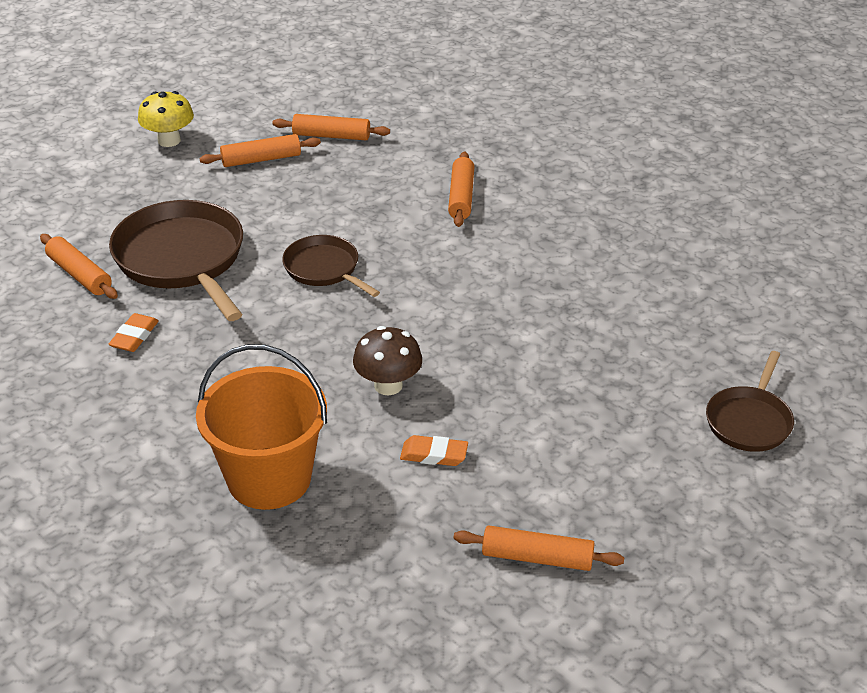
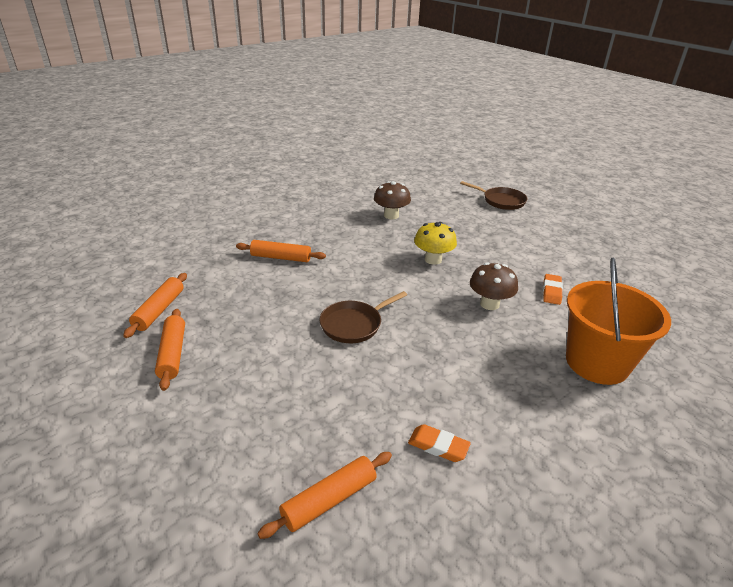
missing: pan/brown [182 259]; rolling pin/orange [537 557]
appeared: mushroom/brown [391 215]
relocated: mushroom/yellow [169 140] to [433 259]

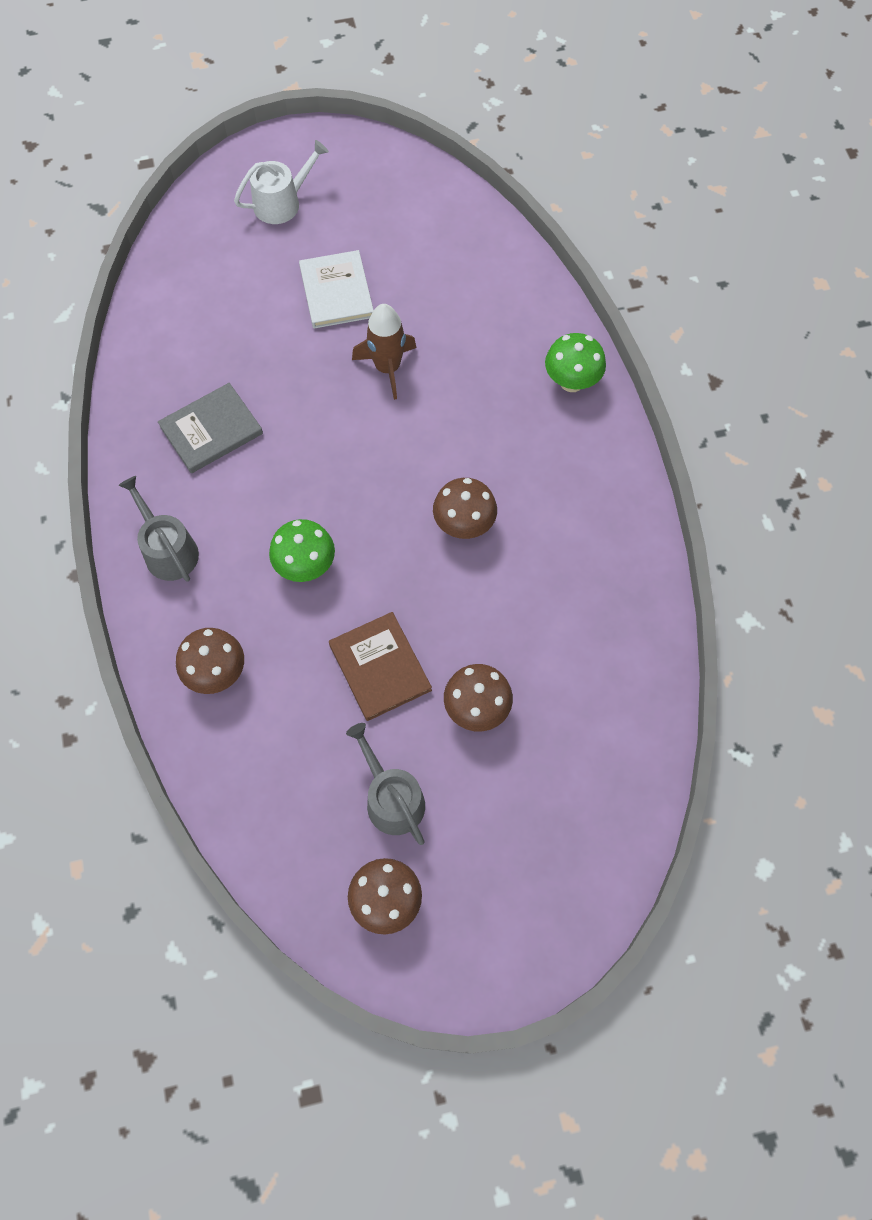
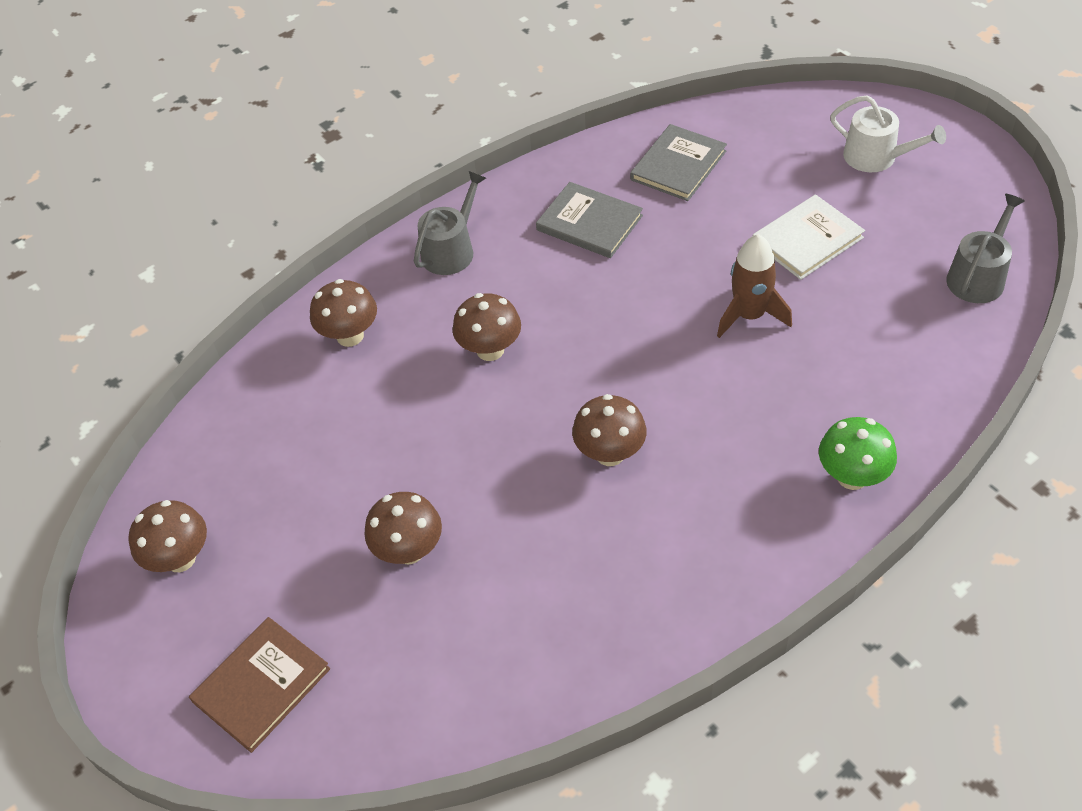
appeared: book/grey [678 165]
relocated: book/brown [379 667] to [261 685]; watering can/grey [391 798] to [978 277]
colour: mushroom/green [305 566] to mushroom/brown [490 350]

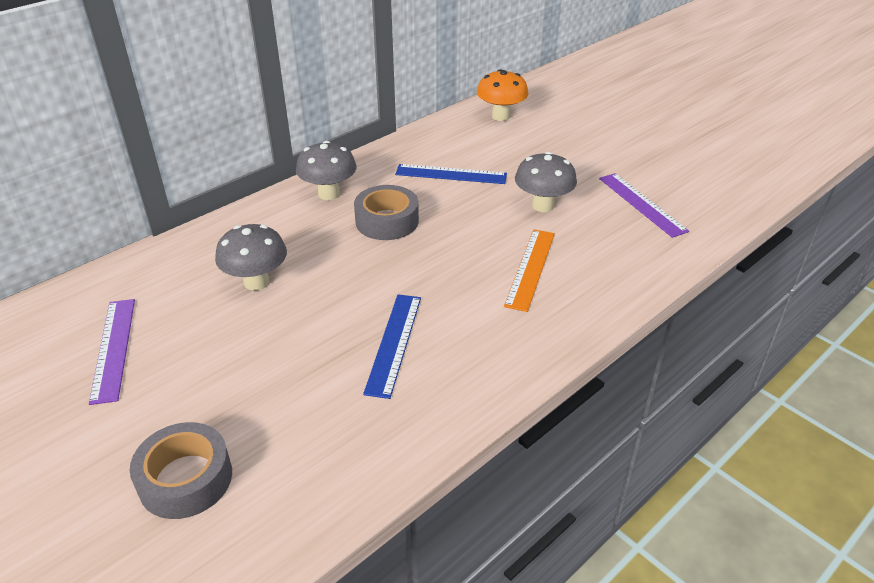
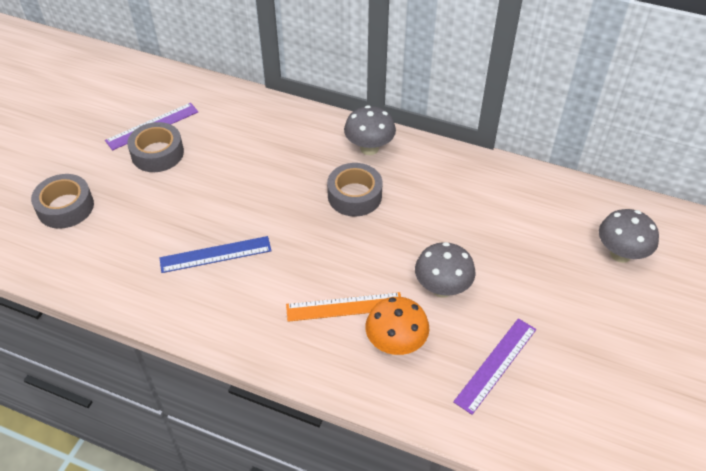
missing: ruler/blue [451 174]
appeared: tape/grey [157 153]
relocated: mushroom/orange [501 116] to [396 344]; mushroom/grey [256 282] to [620 254]

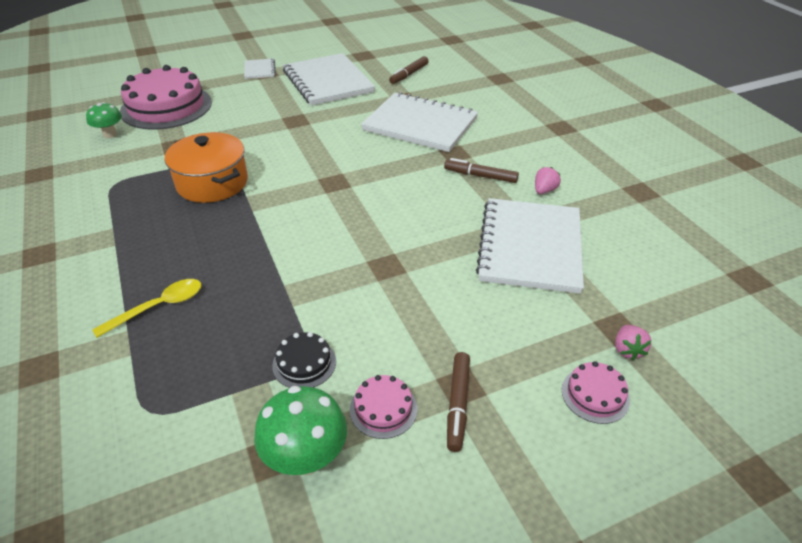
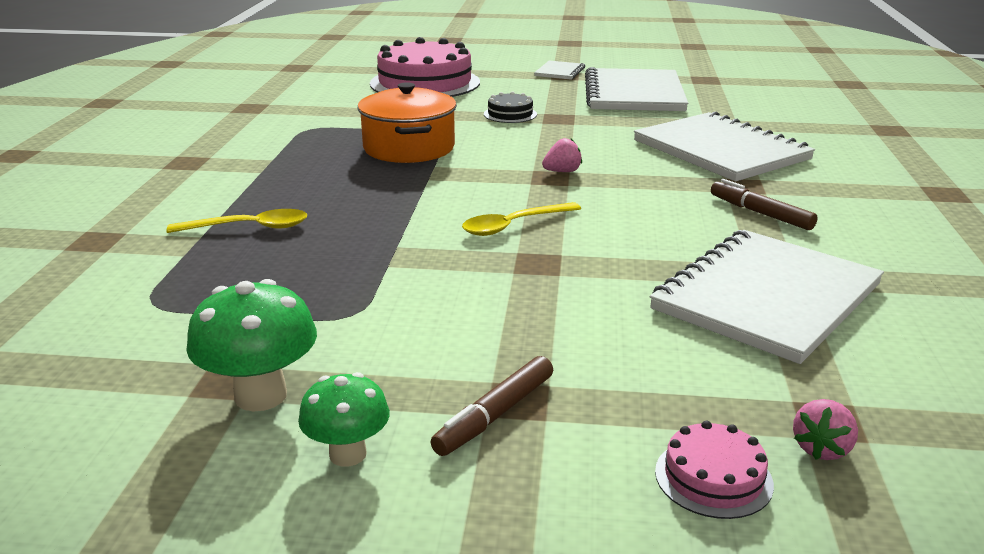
missing: marker/brown [409 74]; cake/pink [383 409]
appeared: spoon/yellow [513 226]
relocated: mushroom/green [110 134] to [348 454]; strawberry/pink [544 190] to [562 171]; cake/black [304 363] to [510 114]

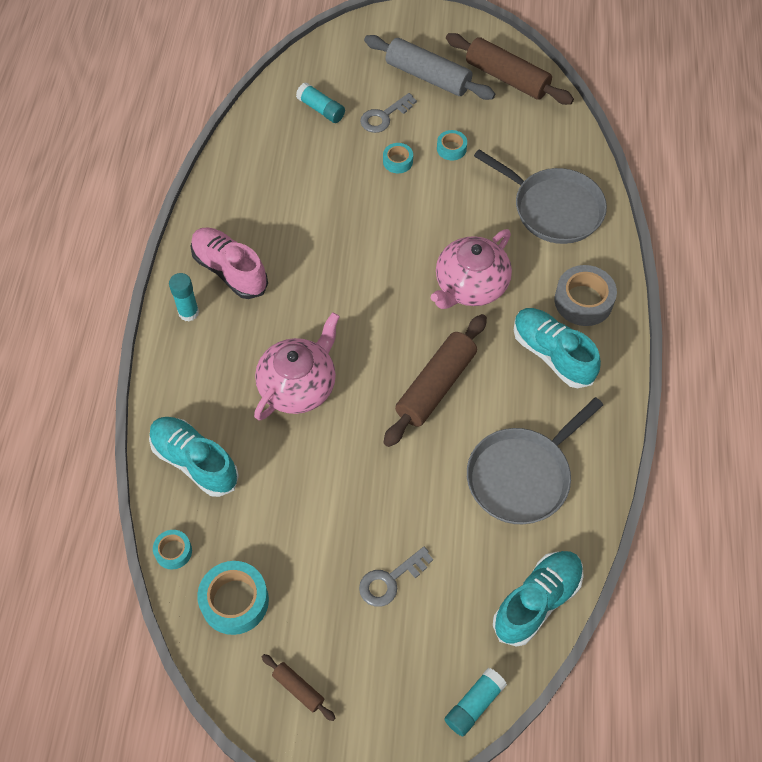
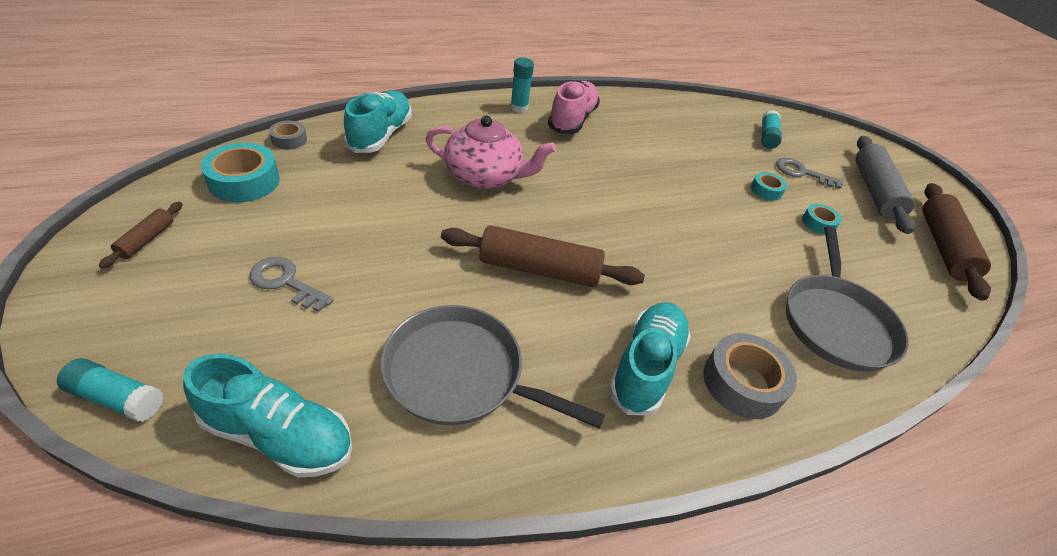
missing: teapot/pink [470 286]
colour: tape/turquoise [173 551] to tape/grey [289 140]

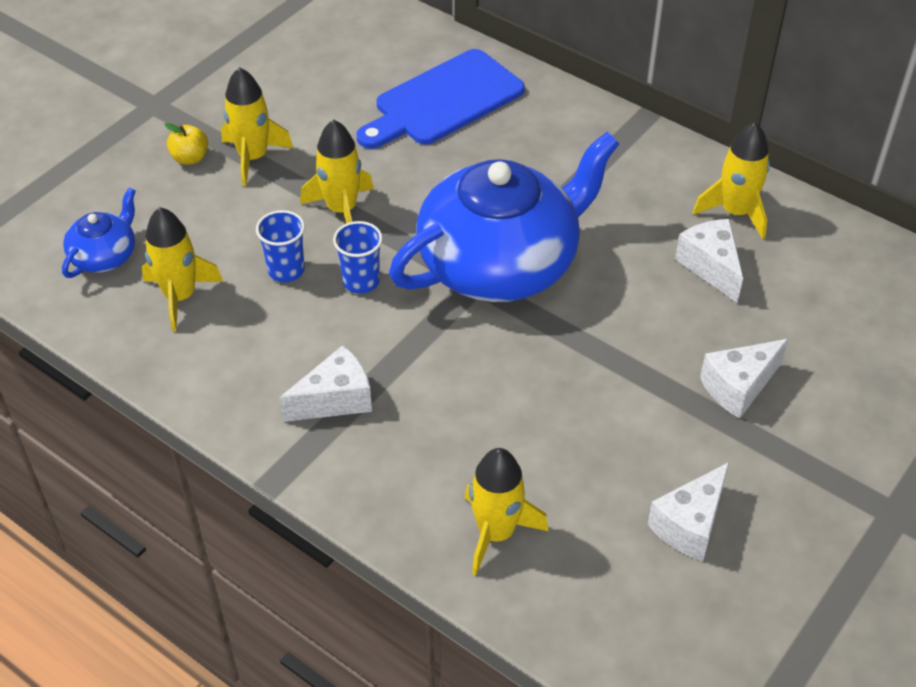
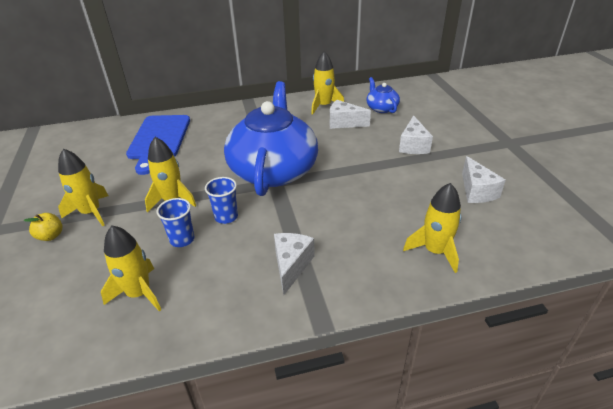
relocated: teapot/blue [105 256] to [381 108]

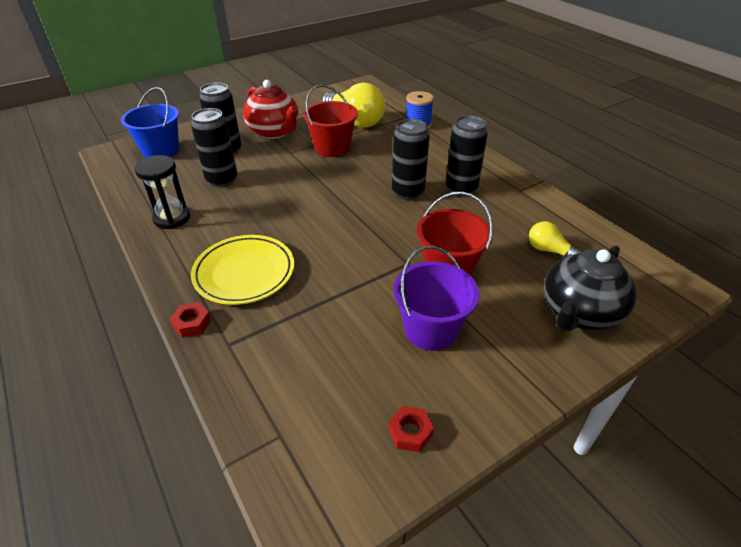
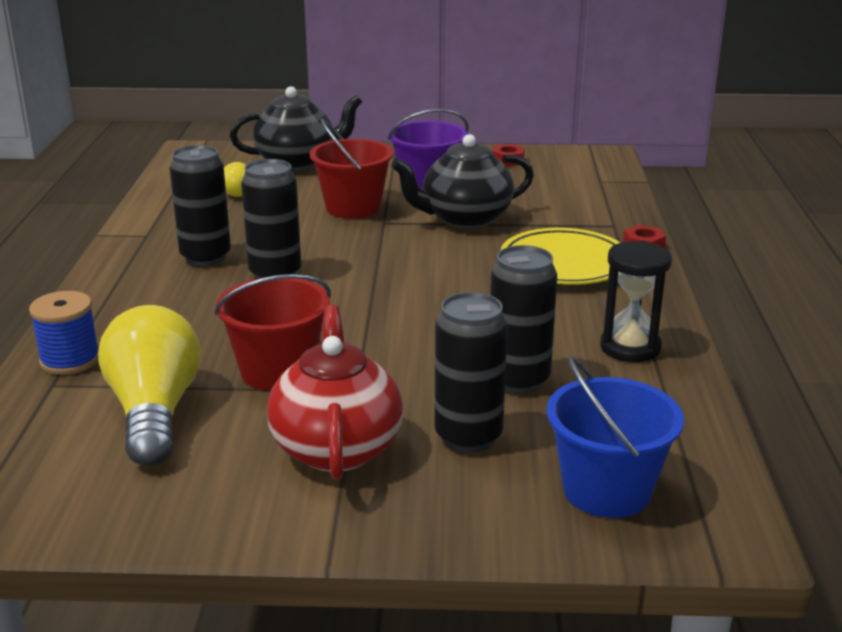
appeared: teapot/black [464 219]

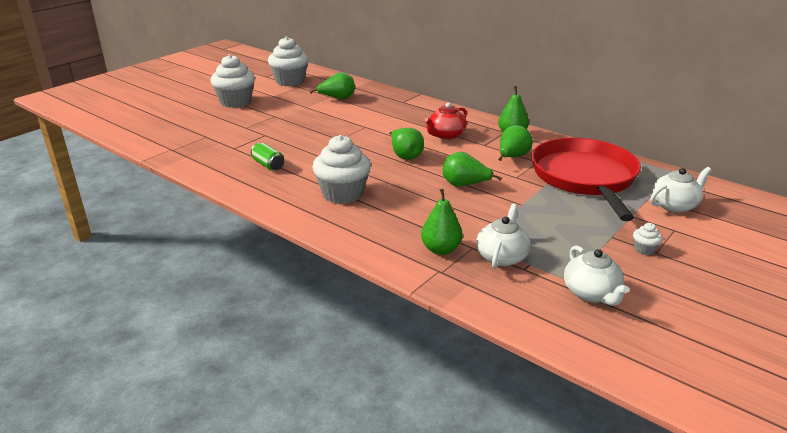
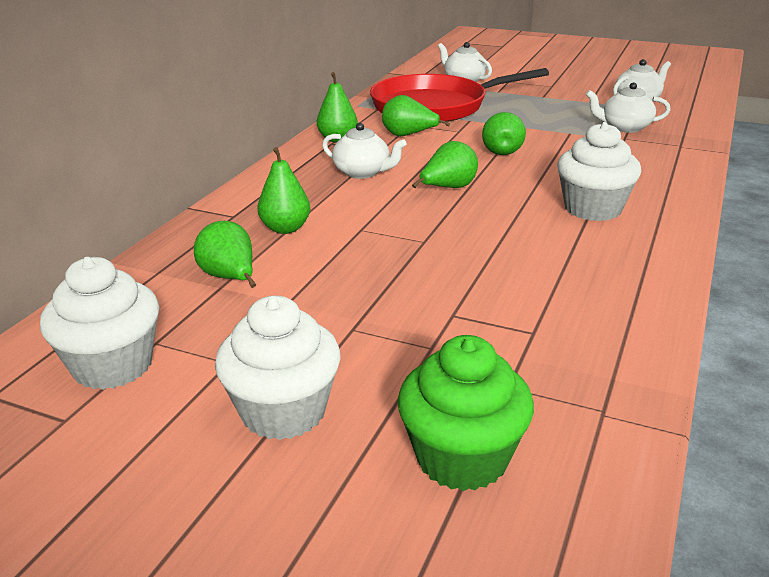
missing: can/green [268 165]; cupcake/white [644 249]
appeared: cupcake/green [462 458]
relocated: pear/green [441 249] to [285 228]
colour: teapot/red [446 135] to teapot/white [363 172]

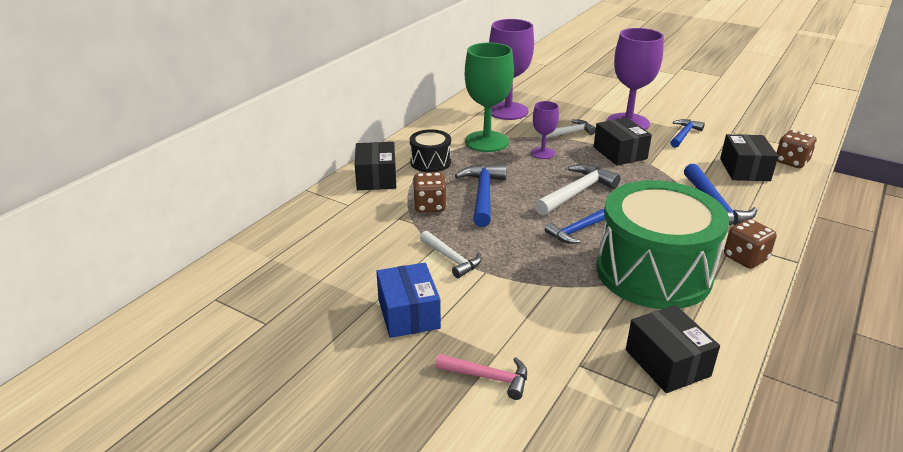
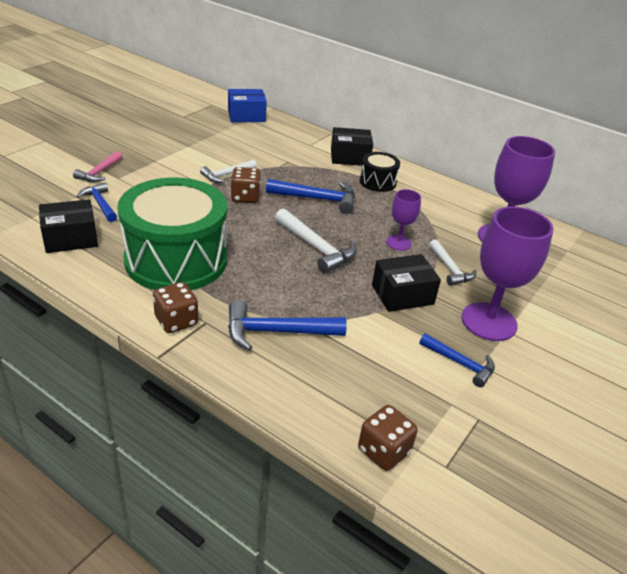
missing: goblet/green [486 141]; box/black [744 169]
relocated: dice/brown [429 206] to [245 197]; hammer/blue [576 231] to [100 204]; box/blue [409 314] to [246 116]

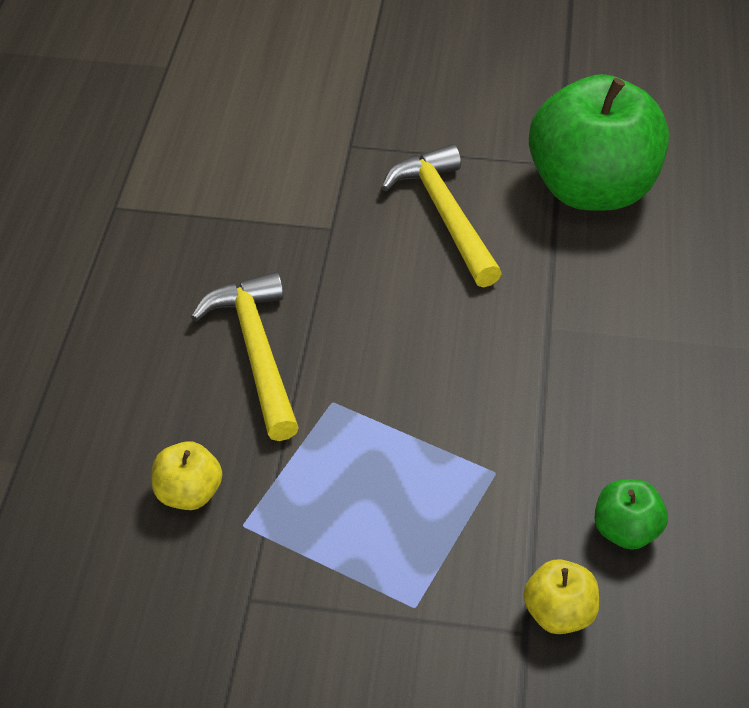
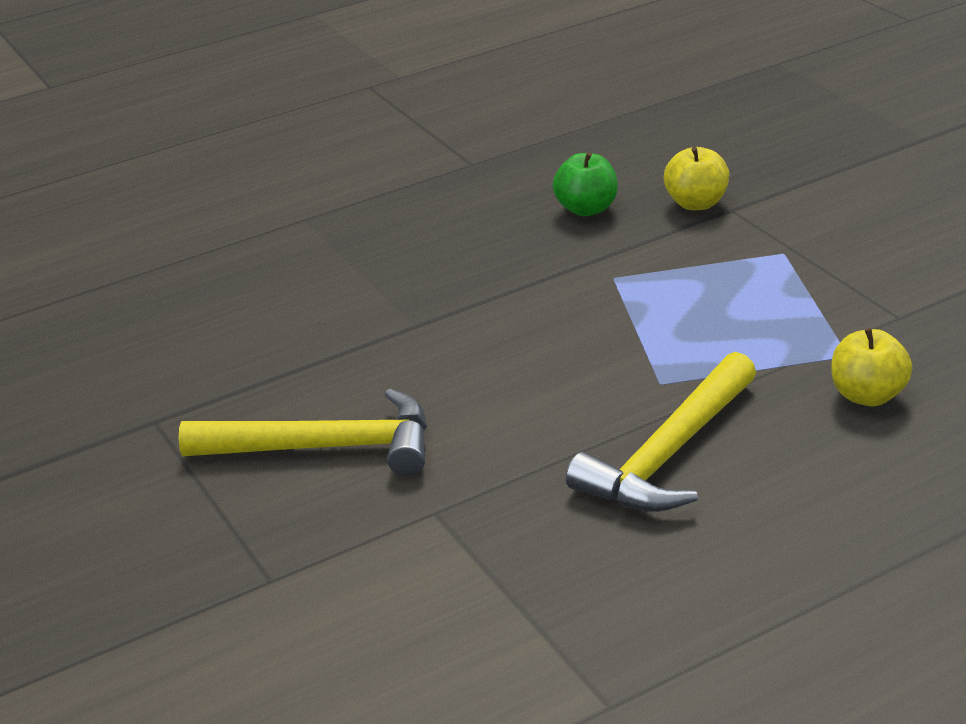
missing: apple/green [591 189]
spun: hammer/yellow [445 216] = [324 447] 120 degrees counterclockwise

